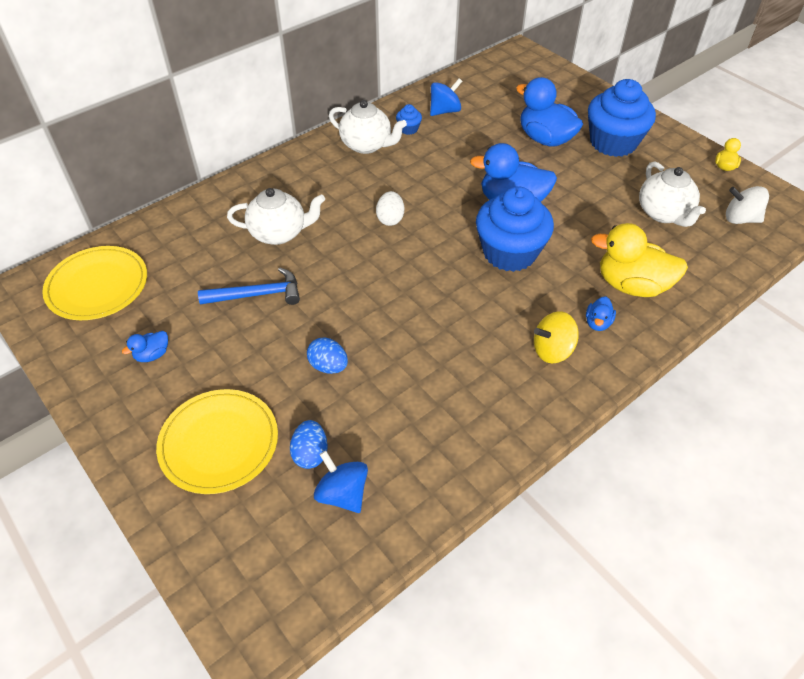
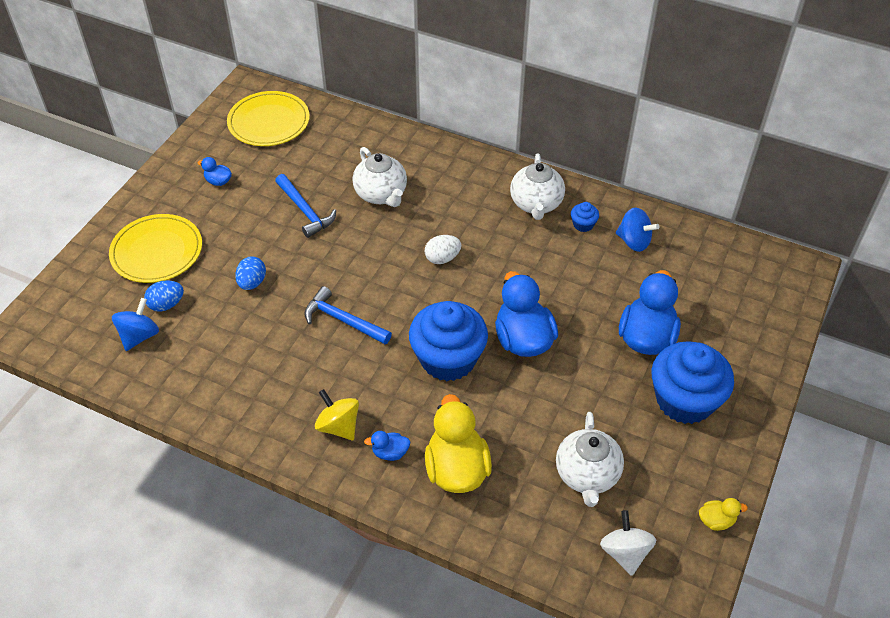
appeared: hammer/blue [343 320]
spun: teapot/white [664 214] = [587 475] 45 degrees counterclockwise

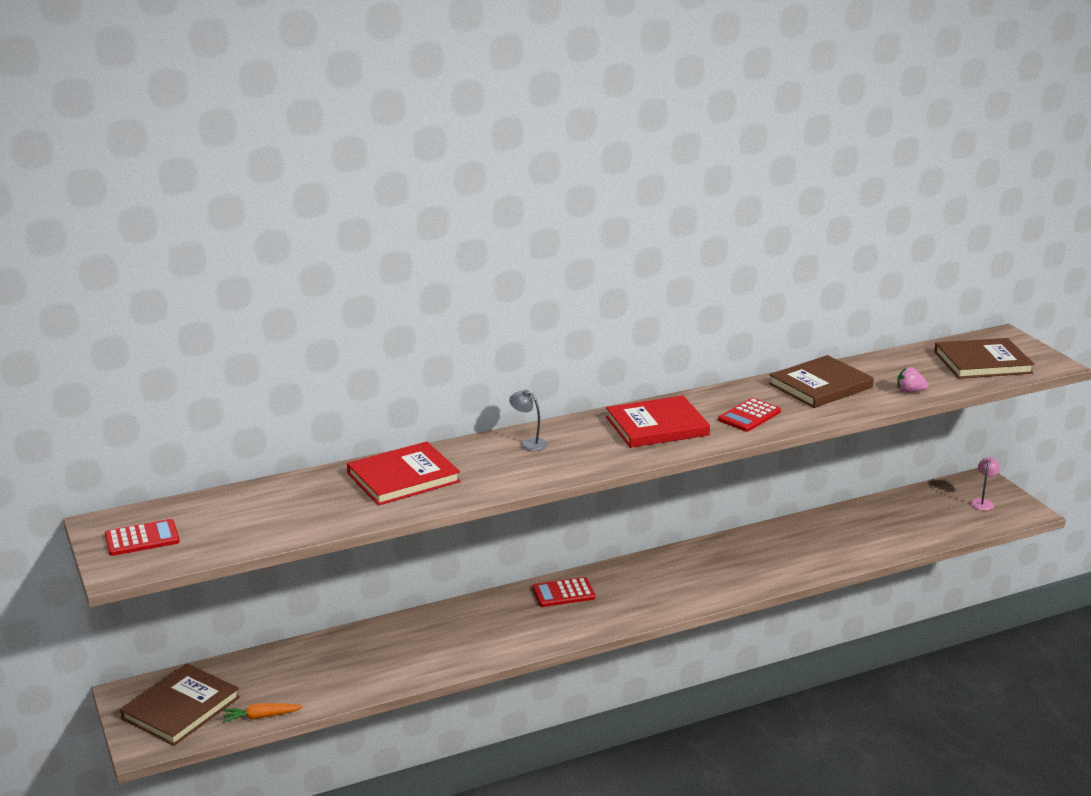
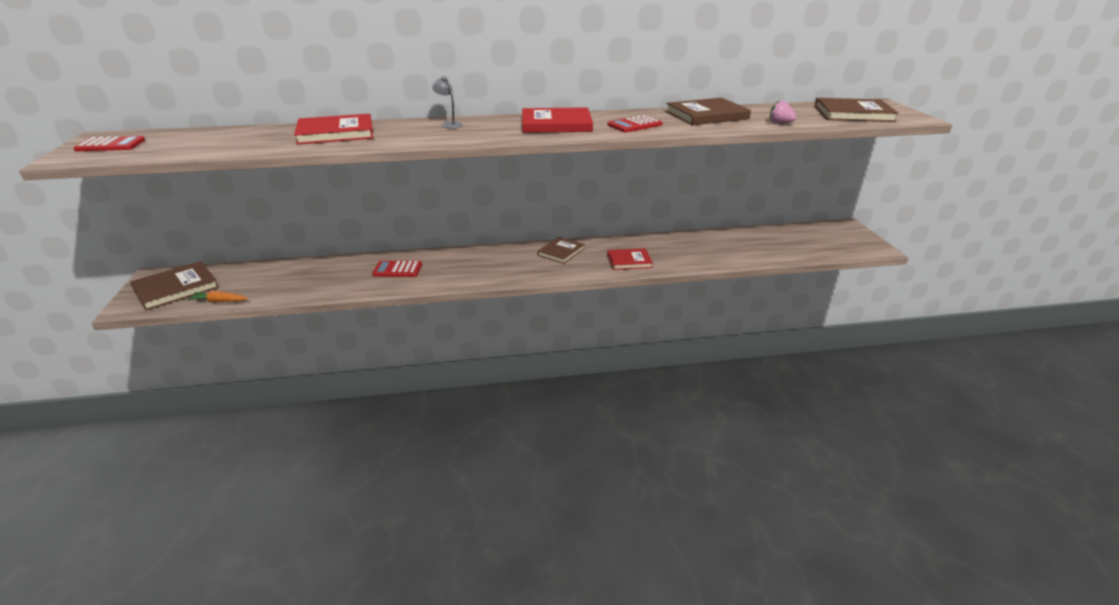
missing: lamp/pink [983 502]
appeared: book/brown [561 252]; book/red [629 261]
relocated: calculator/red [563 593] to [397 269]

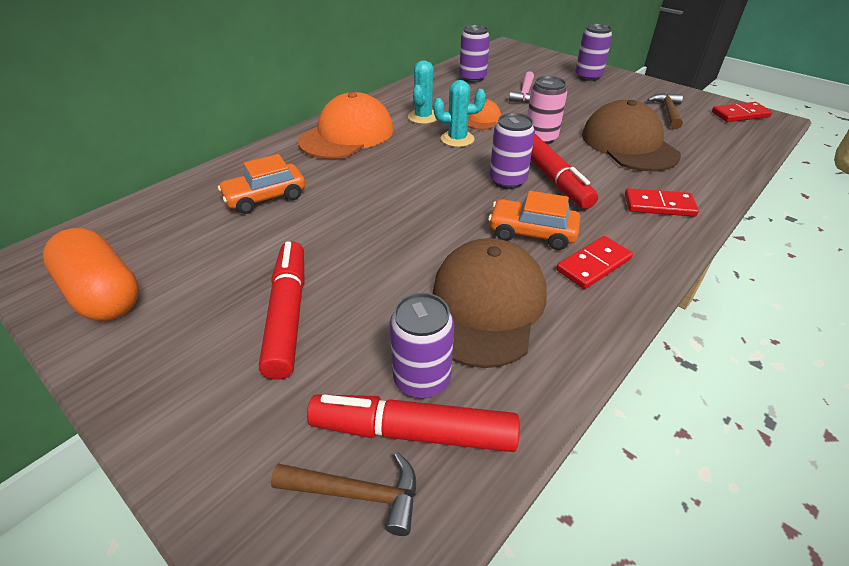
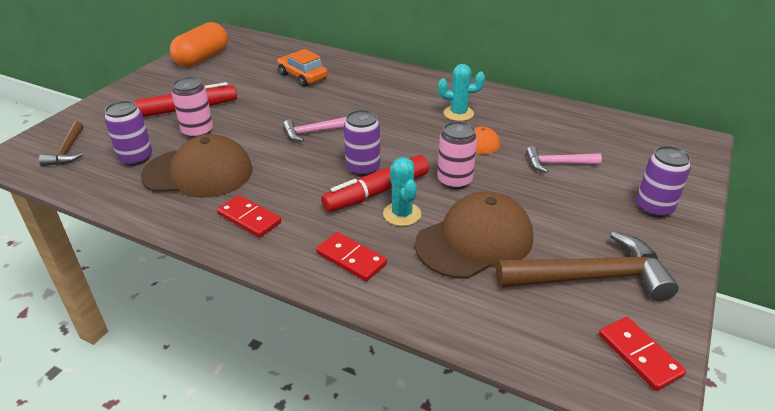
missing: can/purple [472 78]; cap/orange [347 135]; car/orange [532 232]; marker/red [413 432]
appeared: can/pink [197 131]; hammer/pink [313 132]
relocated: cactus/turquoise [457 139] to [402 214]
spun: domino/red [659 205] = [351 259] 45 degrees counterclockwise
size: hammer/brown [668 112] = [591 277] x1.85

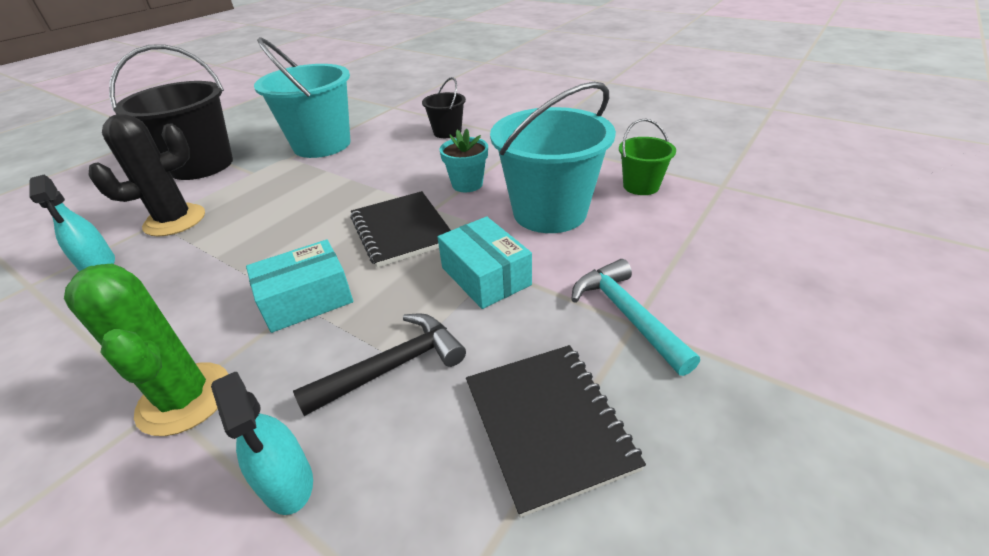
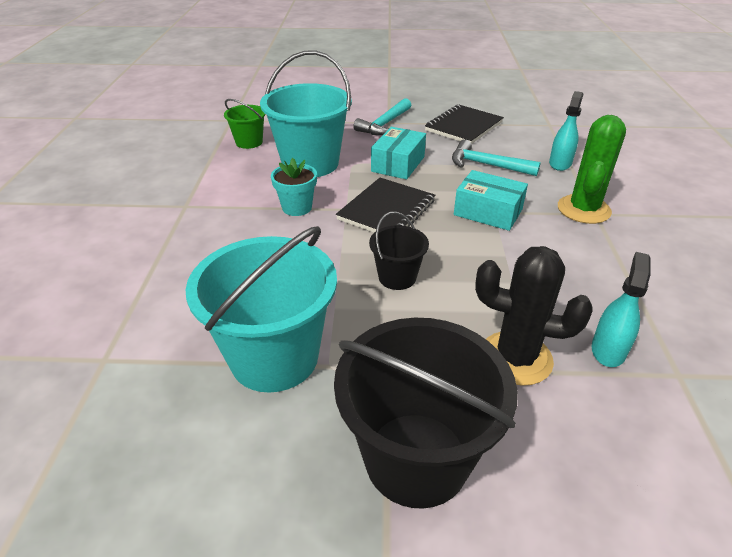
relocated: bucket/black [447 132] to [397 277]
colour: hammer/black [392 367] to hammer/turquoise [487 165]

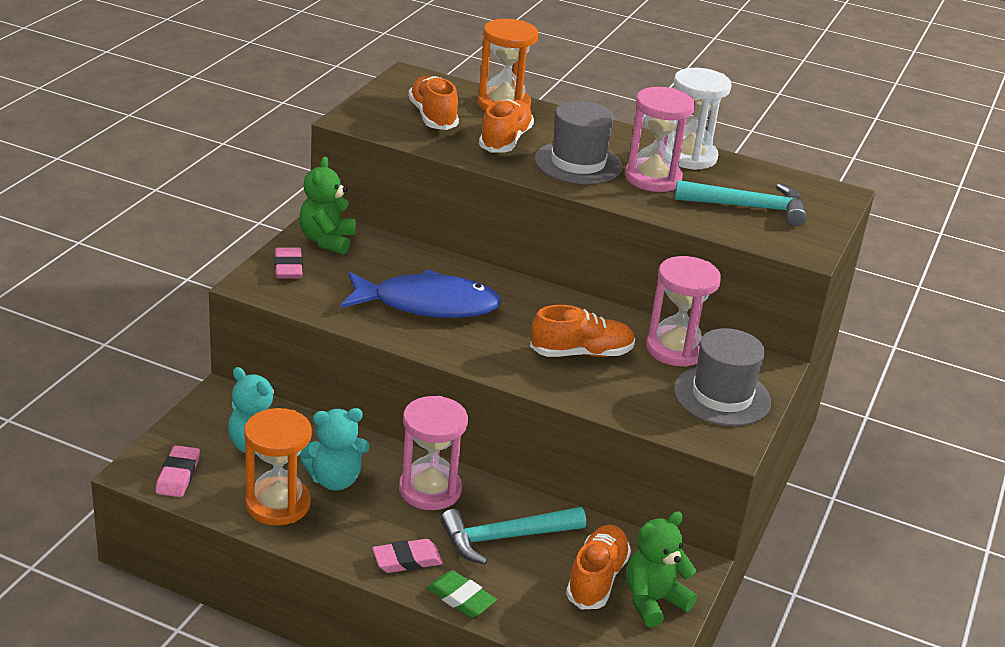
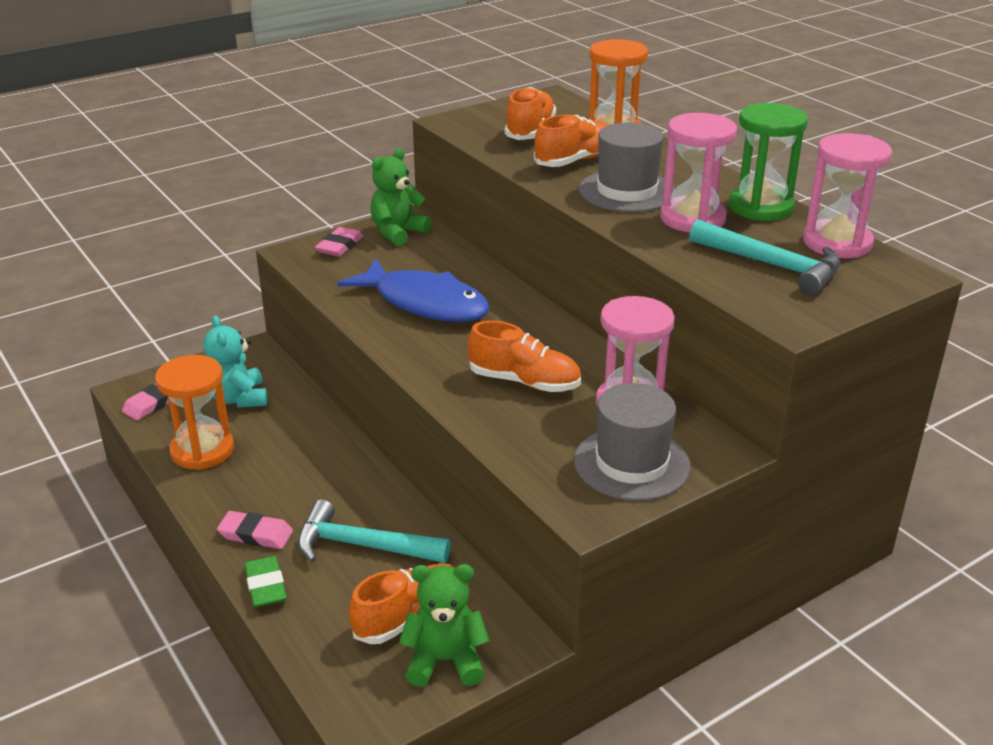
missing: teddy bear/turquoise [334 480]
relocated: hourglass/pink [430 490] to [837 243]
colour: hourglass/white [689 156] to hourglass/green [760 207]

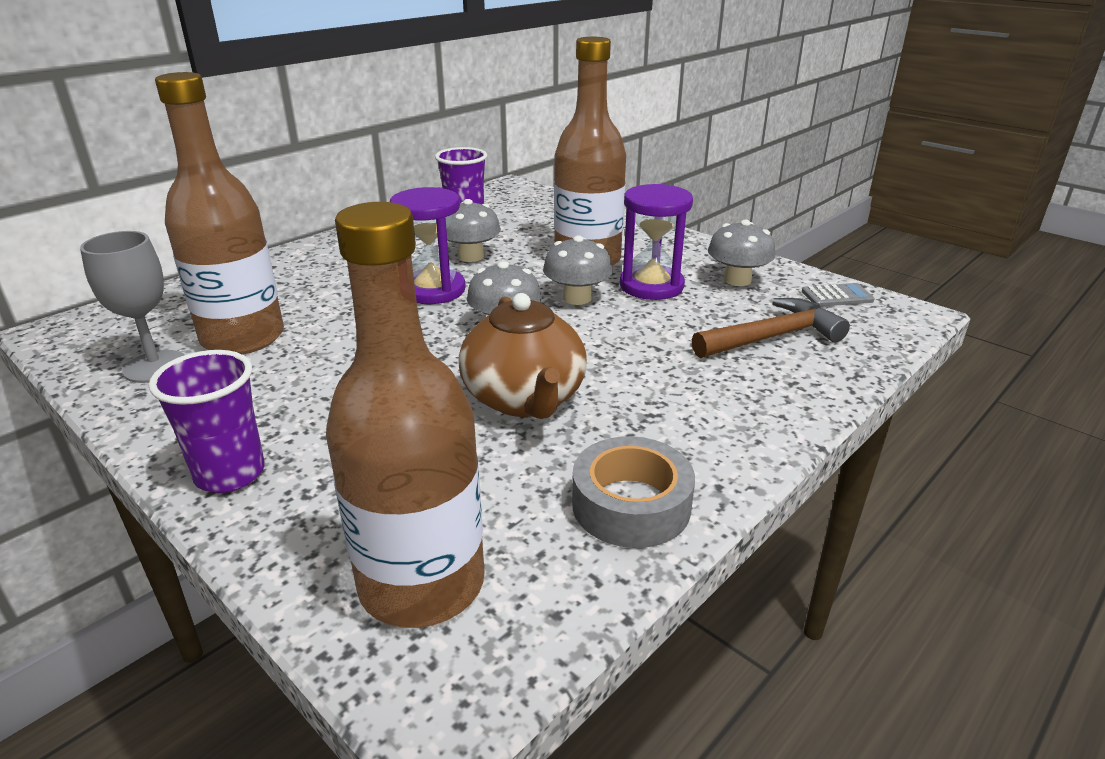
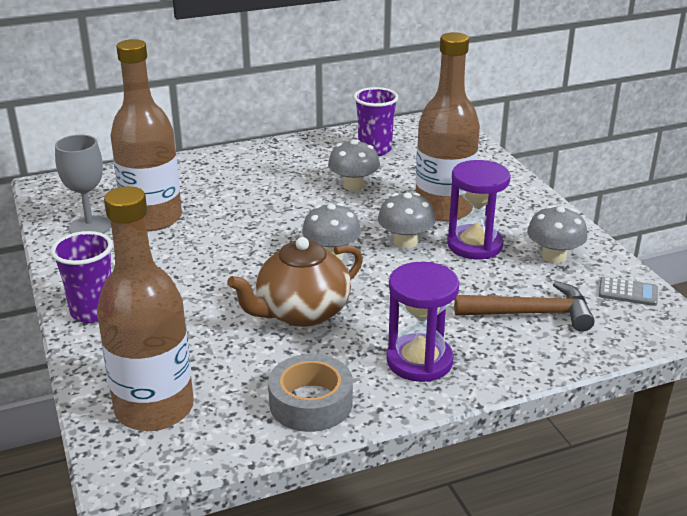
relocated: hourglass/purple [433 290] to [419 361]
spun: teapot/brown [524 399] = [301 312] 45 degrees clockwise

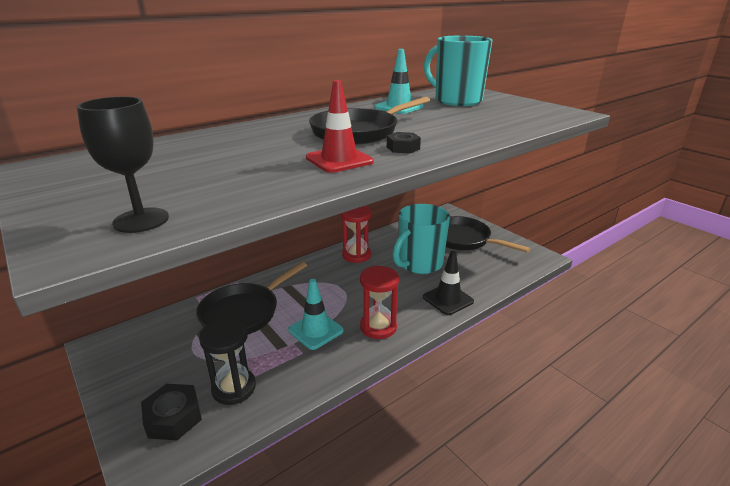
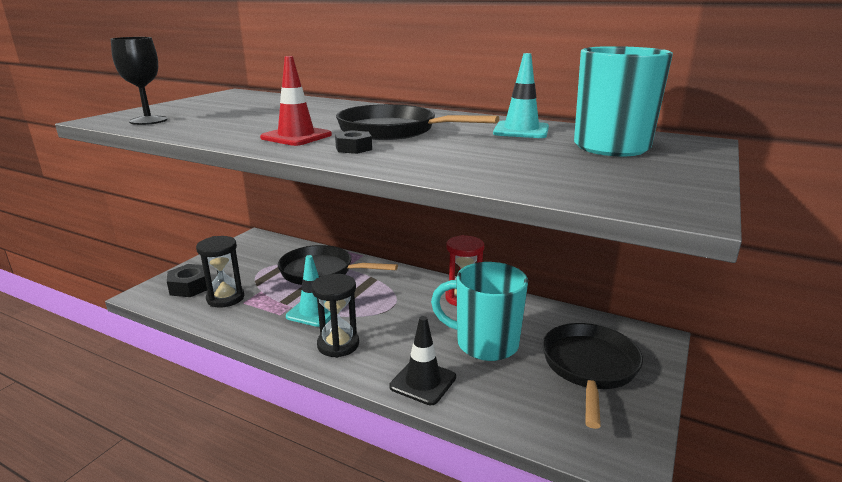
colour: hourglass/red [378 327] to hourglass/black [338 345]

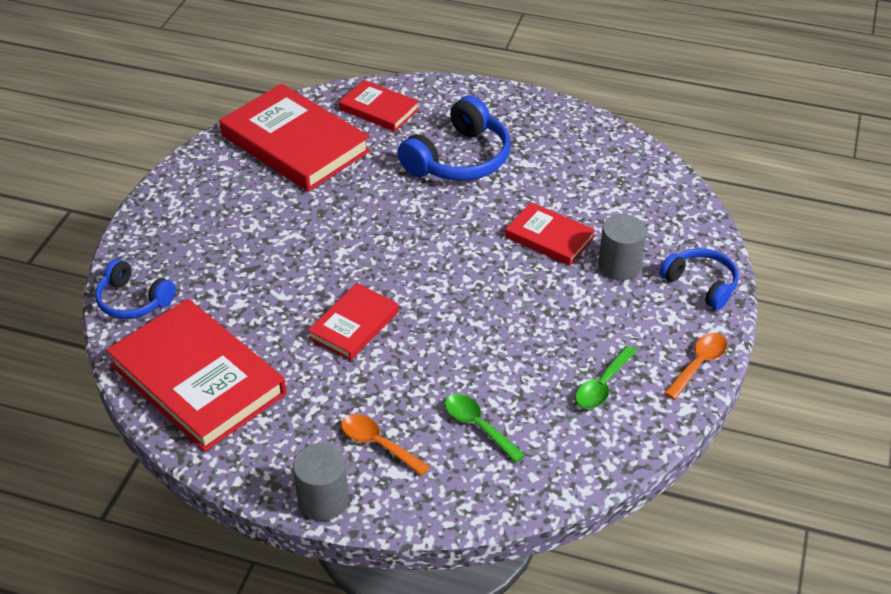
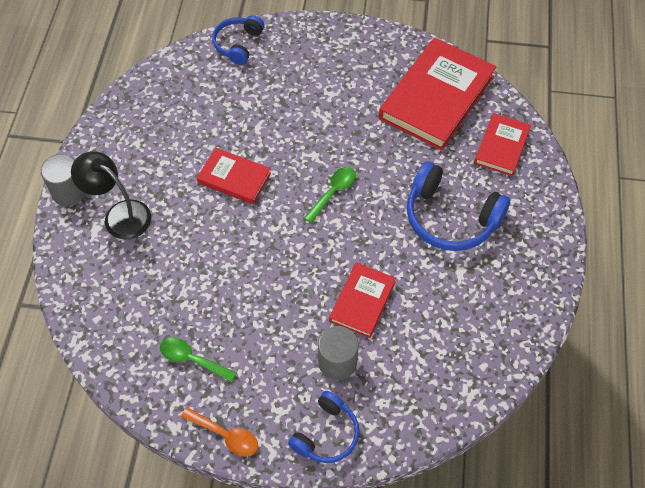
missing: book/red [197 379]
relocated: spoon/green [477 426] to [333 192]
exchanged: spoon/orange [378 444] to lamp/black [120 214]

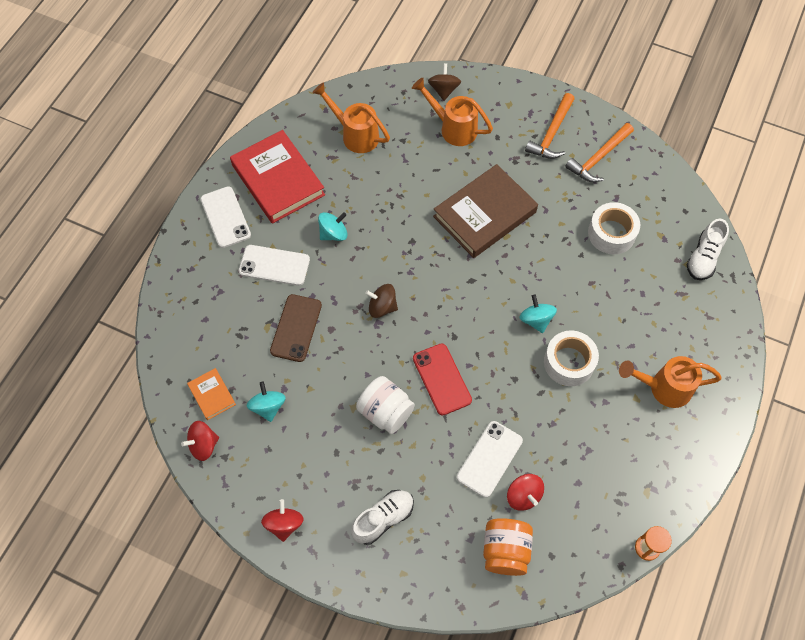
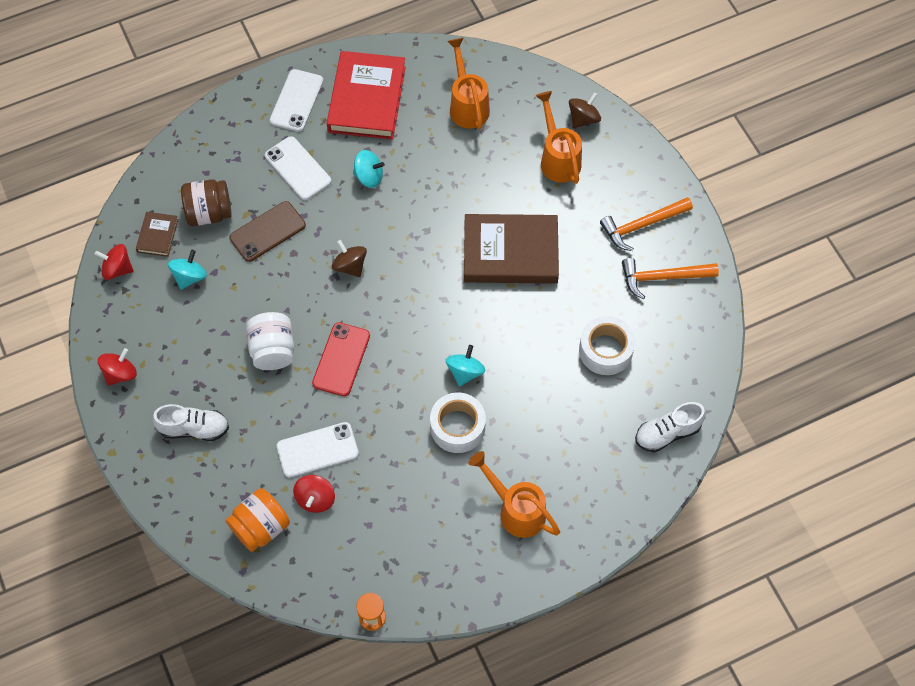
appeared: jar/brown [209 213]
colour: book/orange [212 395] to book/brown [157 236]

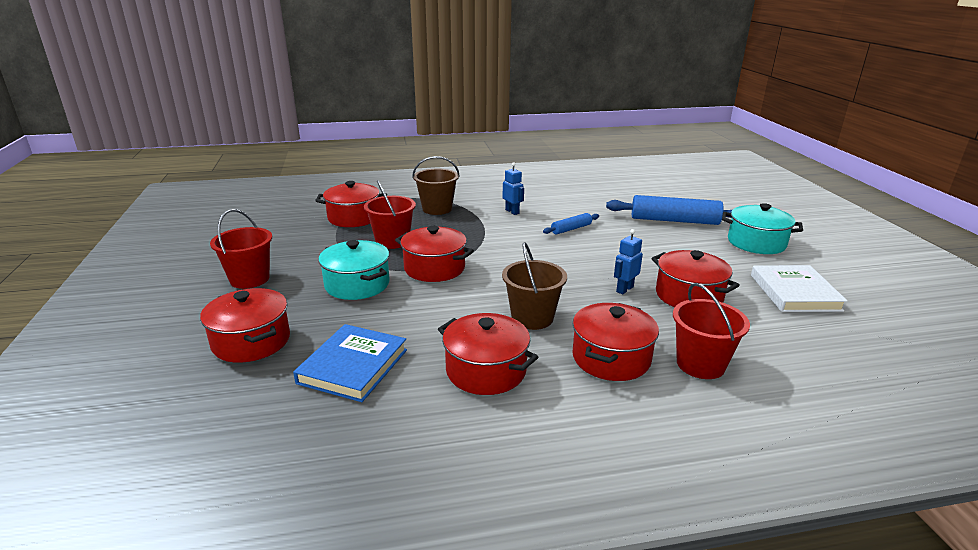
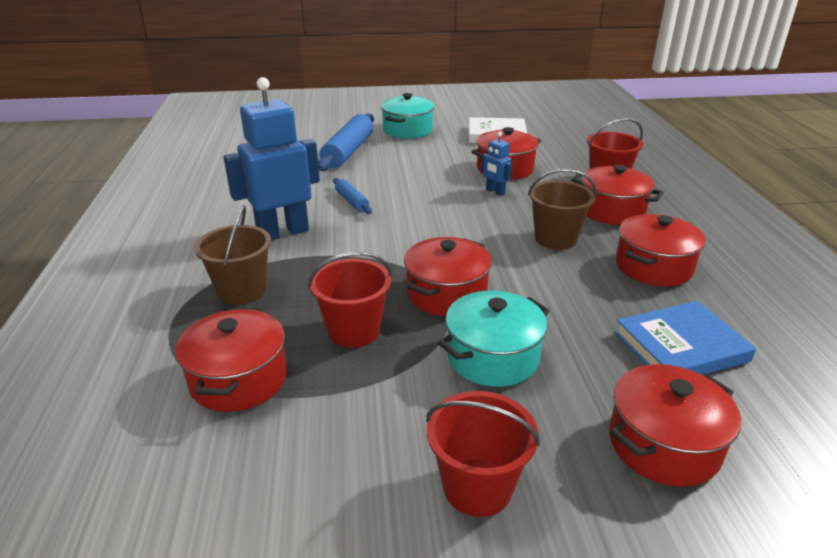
spun: book/blue [353 366] = [680 346] 45 degrees counterclockwise
size: robot/blue [512 211] = [283 232] x2.20

